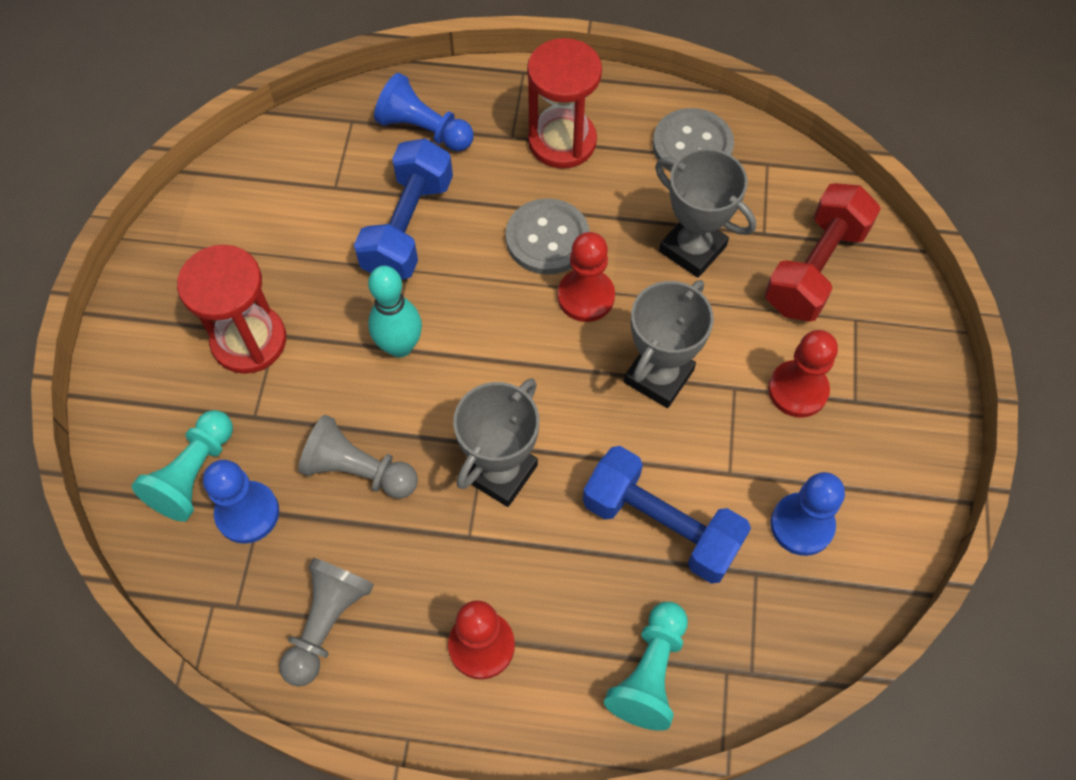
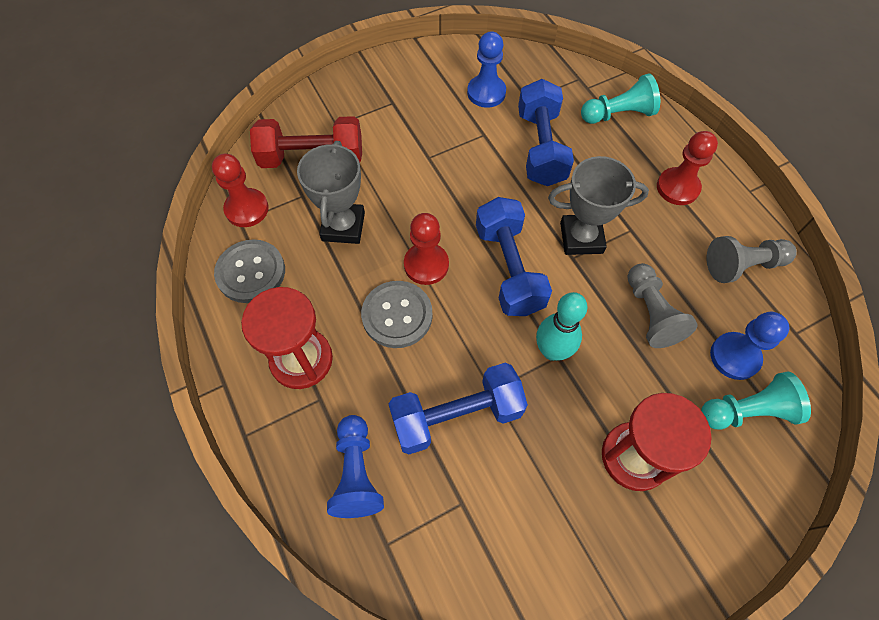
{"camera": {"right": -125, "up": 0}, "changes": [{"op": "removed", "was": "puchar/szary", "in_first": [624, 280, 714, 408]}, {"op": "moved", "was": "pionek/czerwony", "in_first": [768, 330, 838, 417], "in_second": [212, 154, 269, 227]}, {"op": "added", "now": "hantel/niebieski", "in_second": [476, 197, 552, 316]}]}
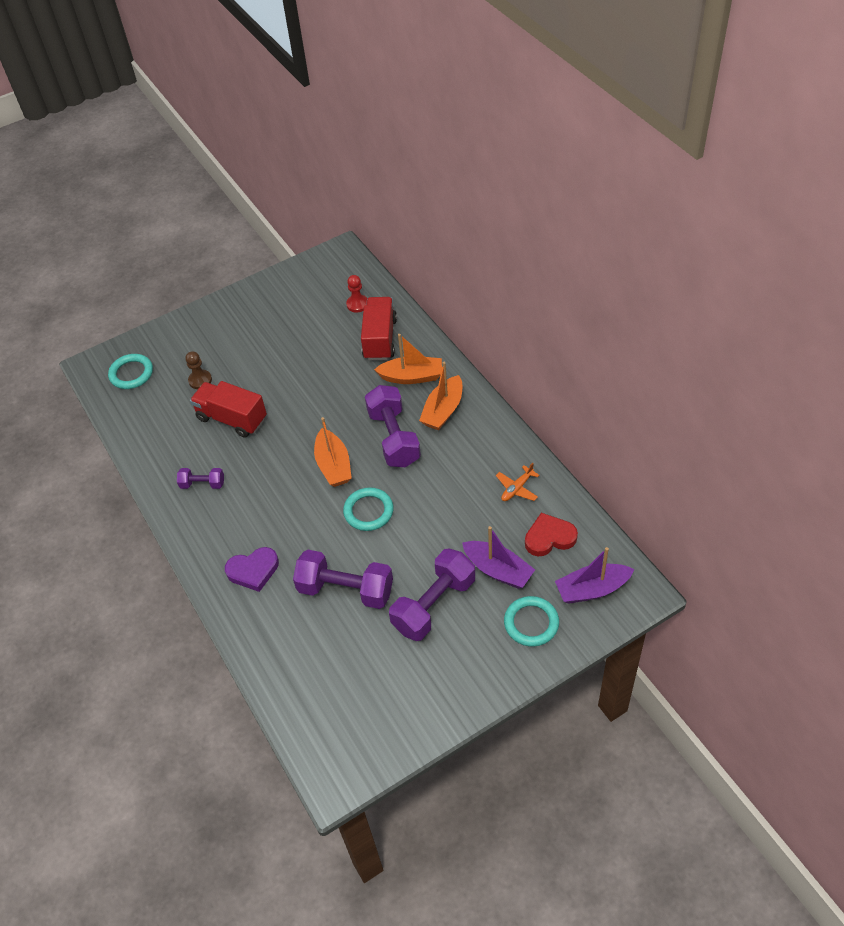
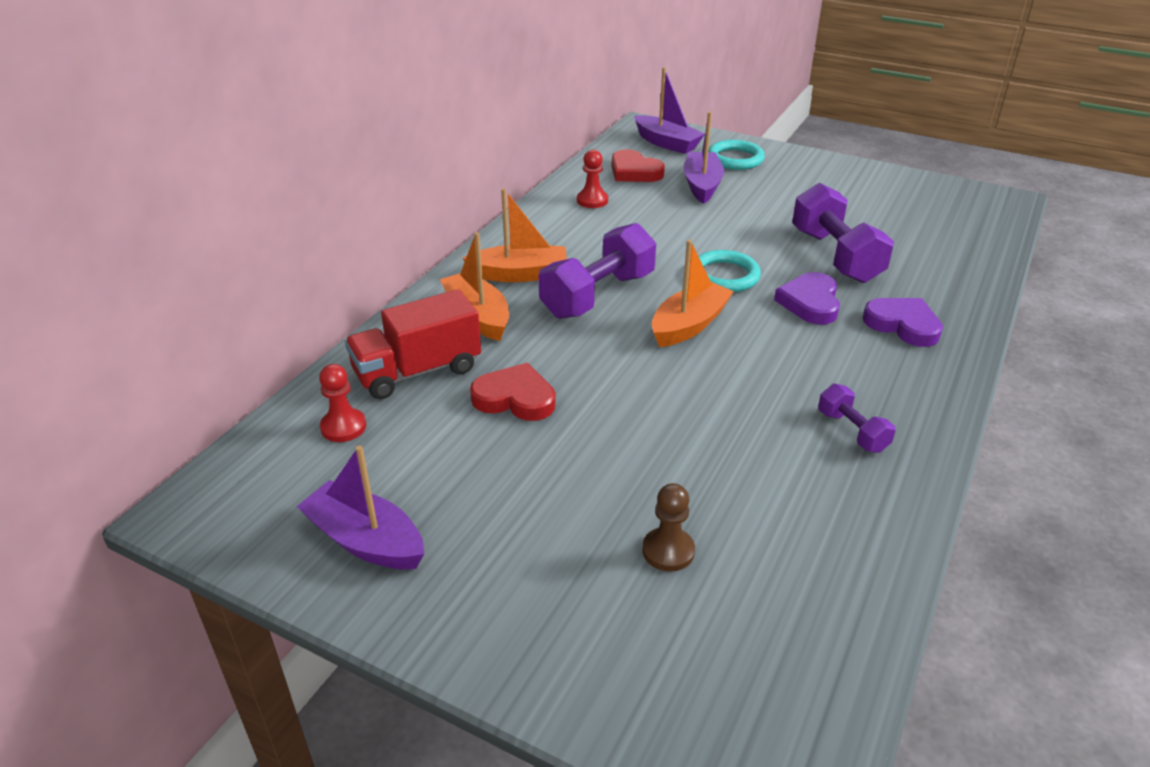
{"camera": {"right": -125, "up": -15}, "changes": [{"op": "removed", "was": "pierścień/turkusowy", "in_first": [108, 354, 153, 389]}, {"op": "removed", "was": "ciężarówka/czerwony", "in_first": [190, 381, 267, 438]}, {"op": "removed", "was": "hantel/fioletowy", "in_first": [389, 549, 475, 641]}, {"op": "replaced", "was": "samolot/pomarańczowy", "now": "pionek/czerwony", "in_first": [496, 463, 539, 501], "in_second": [577, 149, 608, 208]}, {"op": "added", "now": "łódka/fioletowy", "in_second": [296, 445, 424, 570]}, {"op": "added", "now": "serce/czerwony", "in_second": [470, 363, 556, 421]}, {"op": "added", "now": "serce/fioletowy", "in_second": [774, 272, 840, 325]}]}
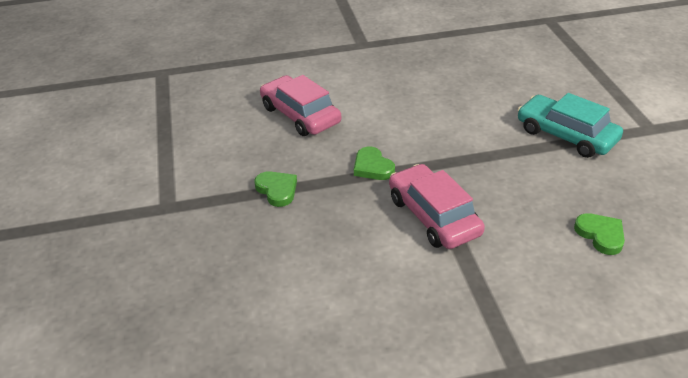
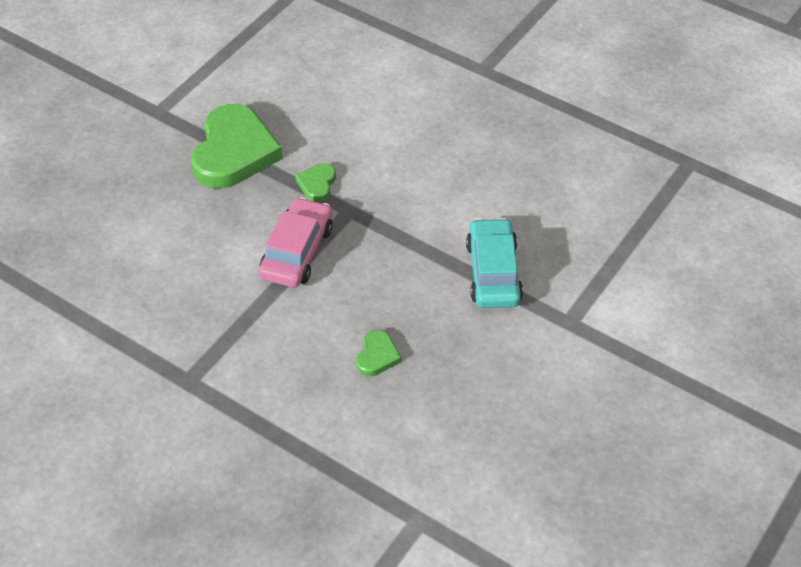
{"camera": {"right": 45, "up": 10}, "changes": [{"op": "resized", "was": "serce/zielony", "in_first": [254, 171, 297, 207], "in_second": [191, 104, 283, 189], "ratio": 2.23}, {"op": "removed", "was": "samochód/różowy", "in_first": [260, 75, 341, 136]}]}
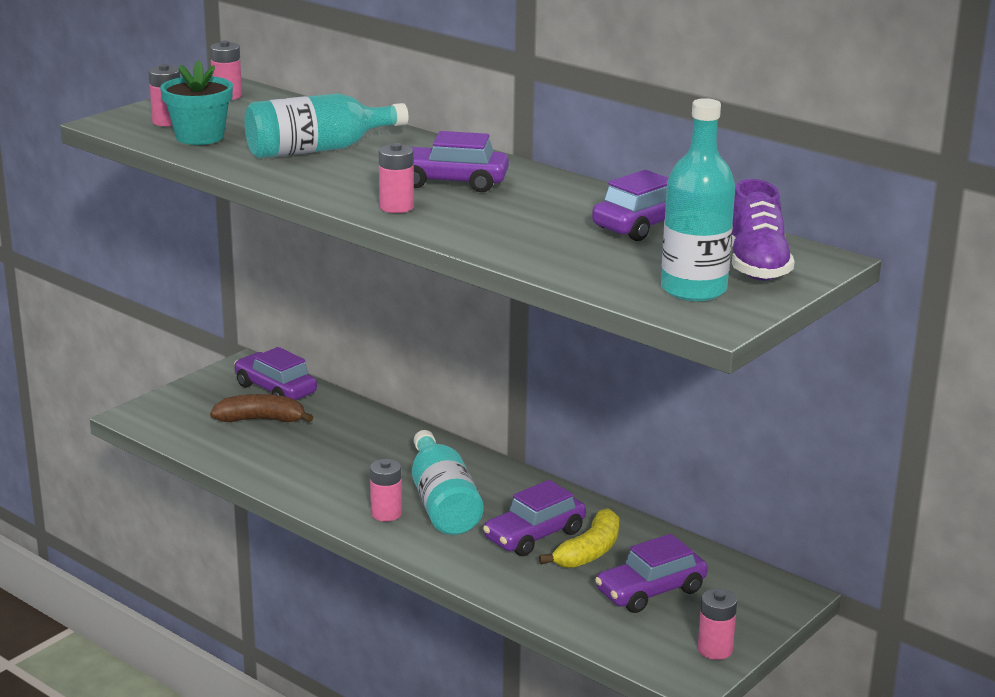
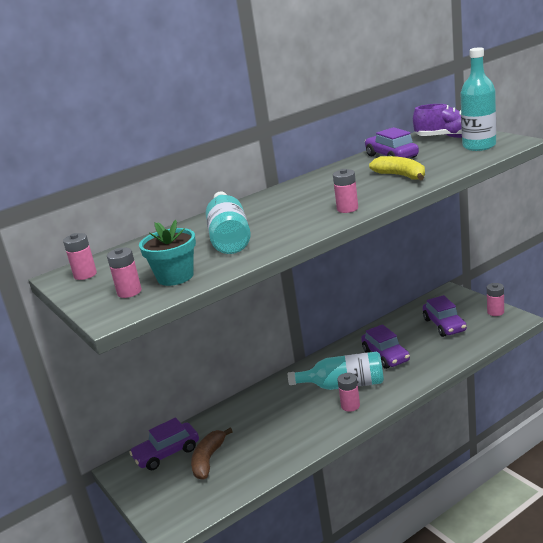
{"camera": {"right": -70, "up": 0}, "changes": [{"op": "removed", "was": "samochód/fioletowy", "in_first": [412, 131, 509, 192]}, {"op": "moved", "was": "banan/żółty", "in_first": [539, 508, 619, 568], "in_second": [369, 156, 425, 180]}]}
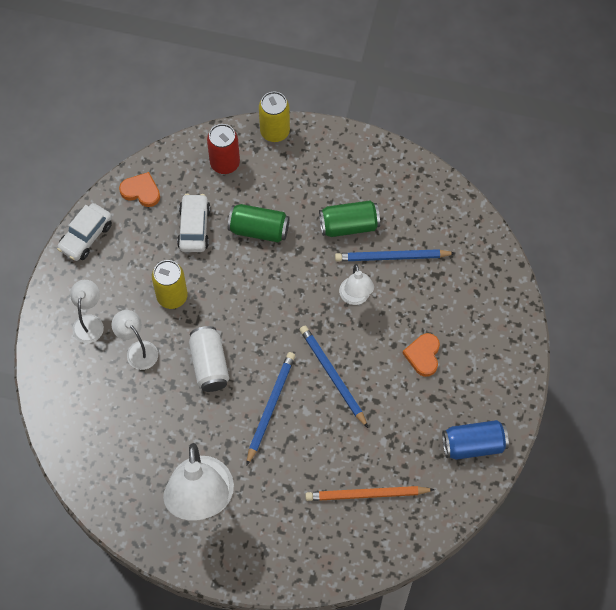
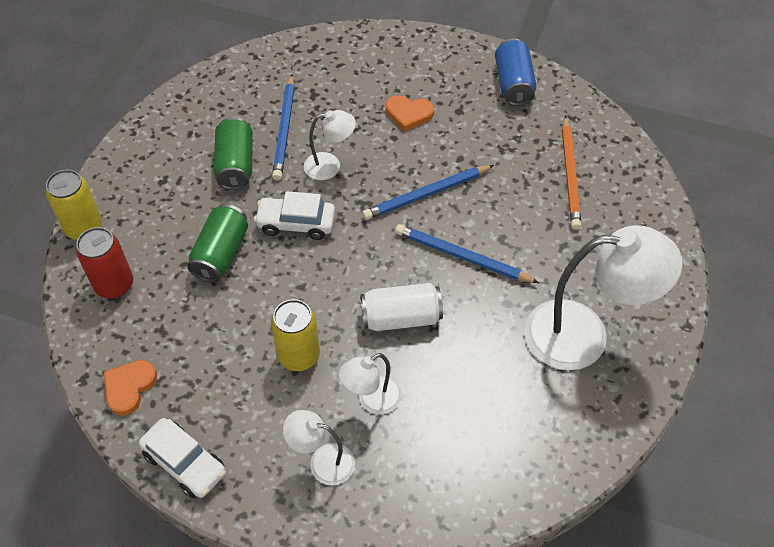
{"camera": {"right": -85, "up": -10}, "changes": [{"op": "moved", "was": "samochód/biały", "in_first": [177, 194, 211, 252], "in_second": [254, 191, 335, 240]}]}
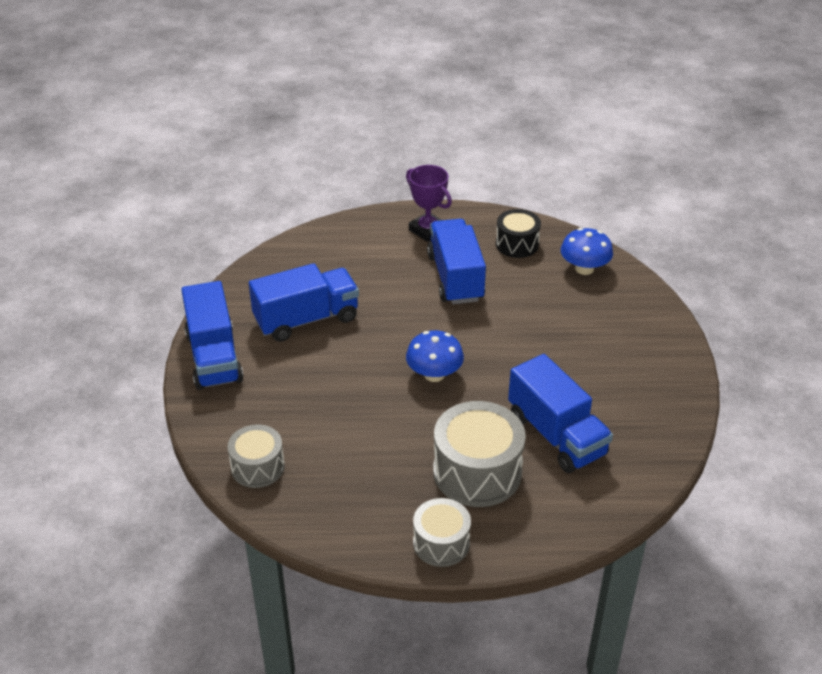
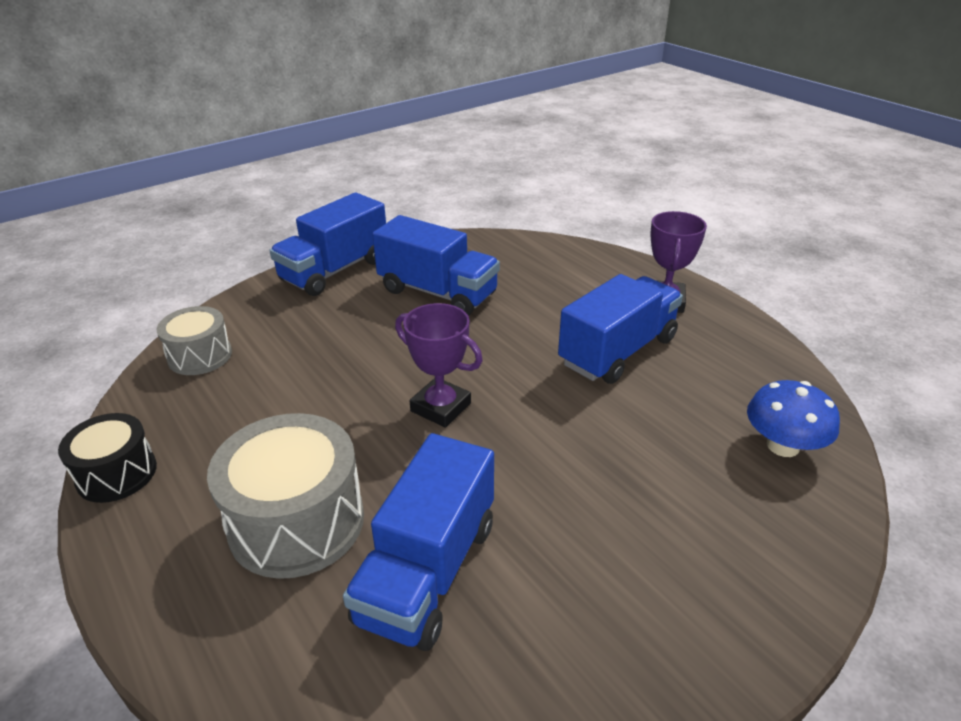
{"camera": {"right": 55, "up": -5}, "changes": [{"op": "replaced", "was": "grzyb/niebieski", "now": "puchar/fioletowy", "in_first": [406, 330, 464, 382], "in_second": [395, 303, 483, 428]}, {"op": "removed", "was": "bęben/szary", "in_first": [413, 498, 471, 567]}, {"op": "moved", "was": "bęben/czarny", "in_first": [496, 209, 541, 258], "in_second": [58, 413, 157, 503]}]}
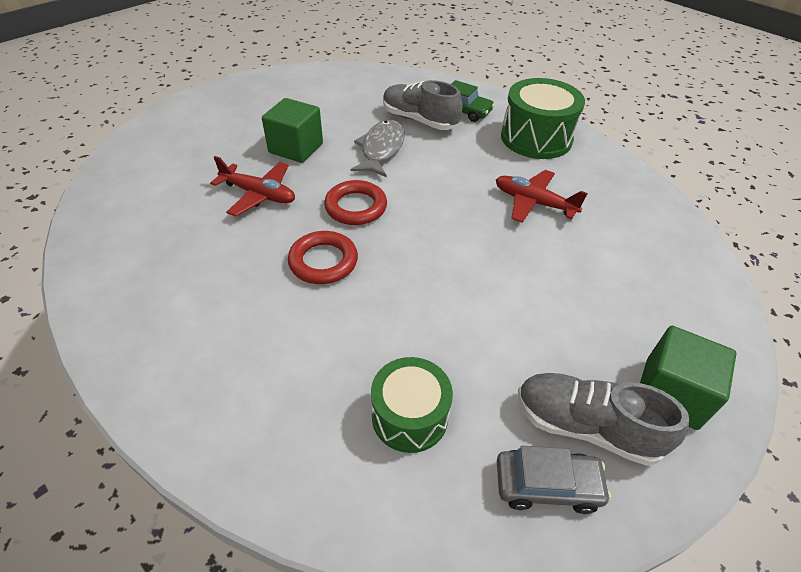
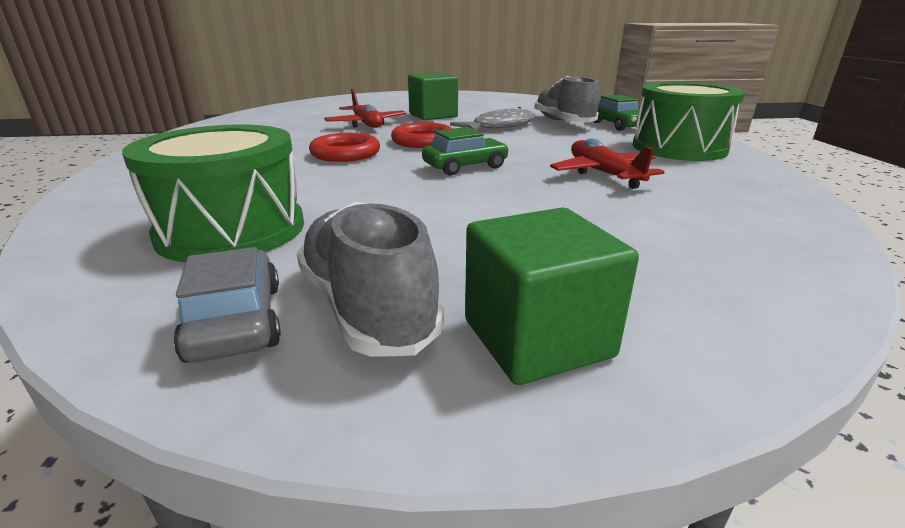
{"camera": {"right": 40, "up": -20}, "changes": [{"op": "resized", "was": "bęben/zielony", "in_first": [371, 357, 453, 453], "in_second": [122, 125, 304, 262], "ratio": 1.52}, {"op": "turned", "was": "samochód/szary", "in_first": [497, 446, 611, 514], "in_second": [173, 247, 281, 363], "clockwise": -150}, {"op": "added", "now": "samochód/zielony", "in_second": [422, 127, 509, 175]}]}
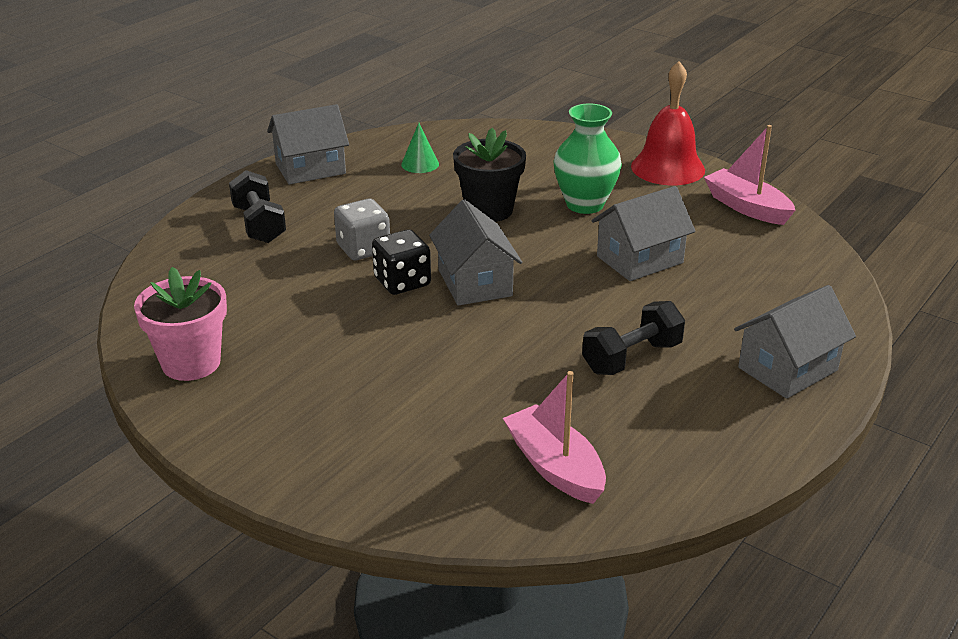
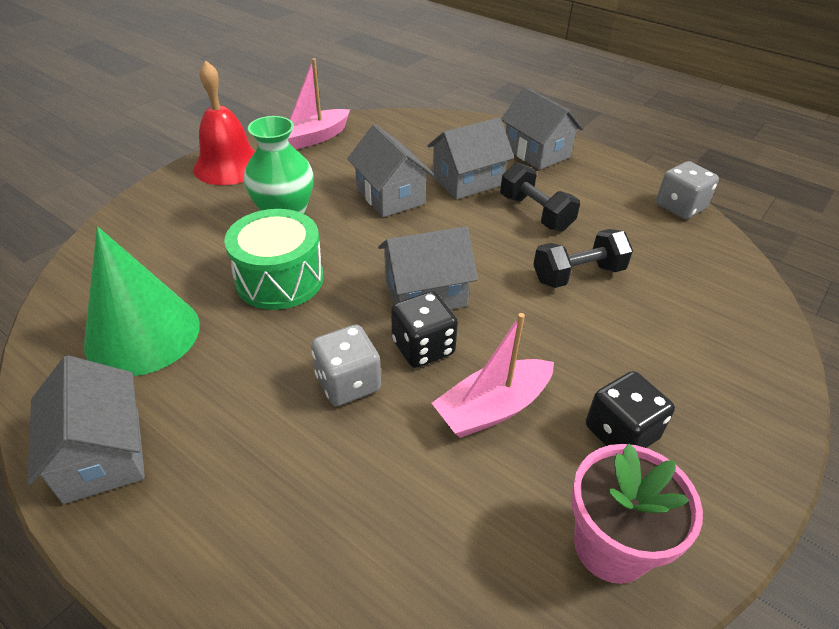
{"camera": {"right": -90, "up": 10}, "changes": [{"op": "moved", "was": "hantel/czarny", "in_first": [229, 170, 286, 243], "in_second": [533, 229, 633, 288]}, {"op": "resized", "was": "stożek/zielony", "in_first": [401, 123, 439, 173], "in_second": [84, 227, 200, 376], "ratio": 2.26}, {"op": "replaced", "was": "doniczka/czarny", "now": "bęben/zielony", "in_first": [453, 128, 526, 222], "in_second": [224, 209, 324, 310]}, {"op": "moved", "was": "łódka/różowy", "in_first": [503, 371, 606, 504], "in_second": [432, 313, 554, 438]}, {"op": "added", "now": "domek/szary", "in_second": [427, 117, 514, 199]}, {"op": "added", "now": "kostka do gry/czarny", "in_second": [586, 371, 675, 448]}, {"op": "added", "now": "kostka do gry/szary", "in_second": [656, 161, 719, 219]}]}
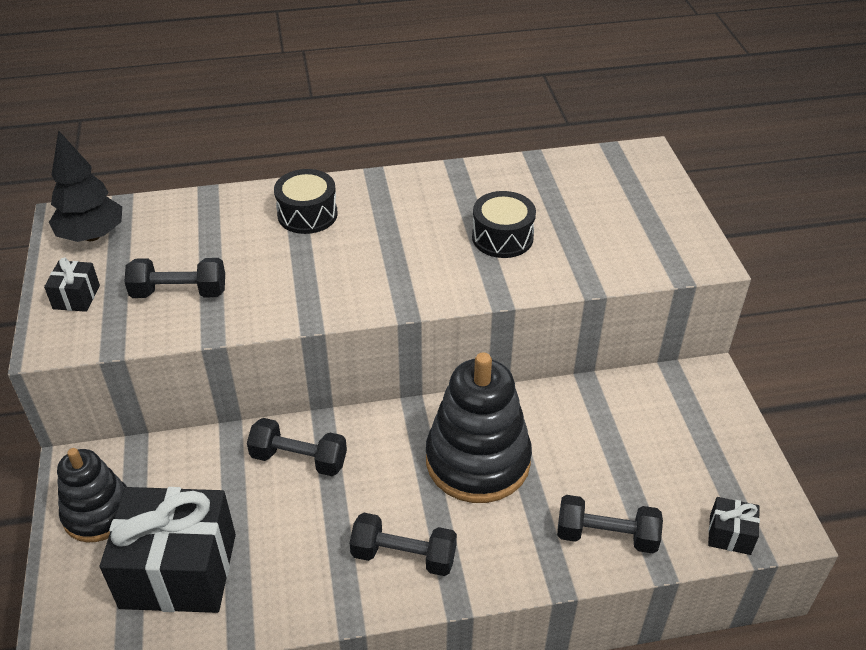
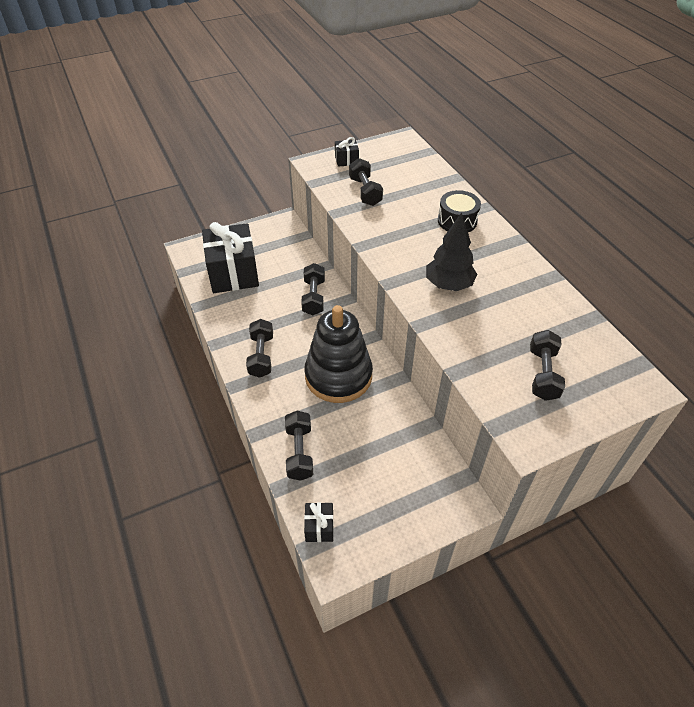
{"camera": {"right": 75, "up": 5}, "changes": [{"op": "moved", "was": "drzewko/czarny", "in_first": [49, 130, 122, 242], "in_second": [426, 213, 478, 291]}, {"op": "removed", "was": "zabawka nakładanka/czarny", "in_first": [57, 448, 127, 542]}, {"op": "removed", "was": "bęben/czarny", "in_first": [472, 191, 536, 258]}, {"op": "added", "now": "hantel/czarny", "in_second": [530, 330, 565, 401]}]}
